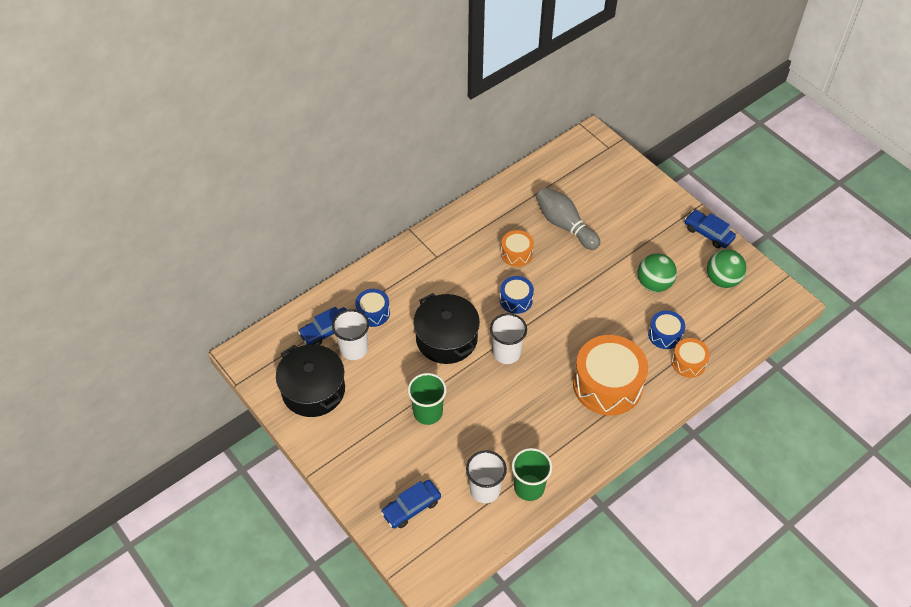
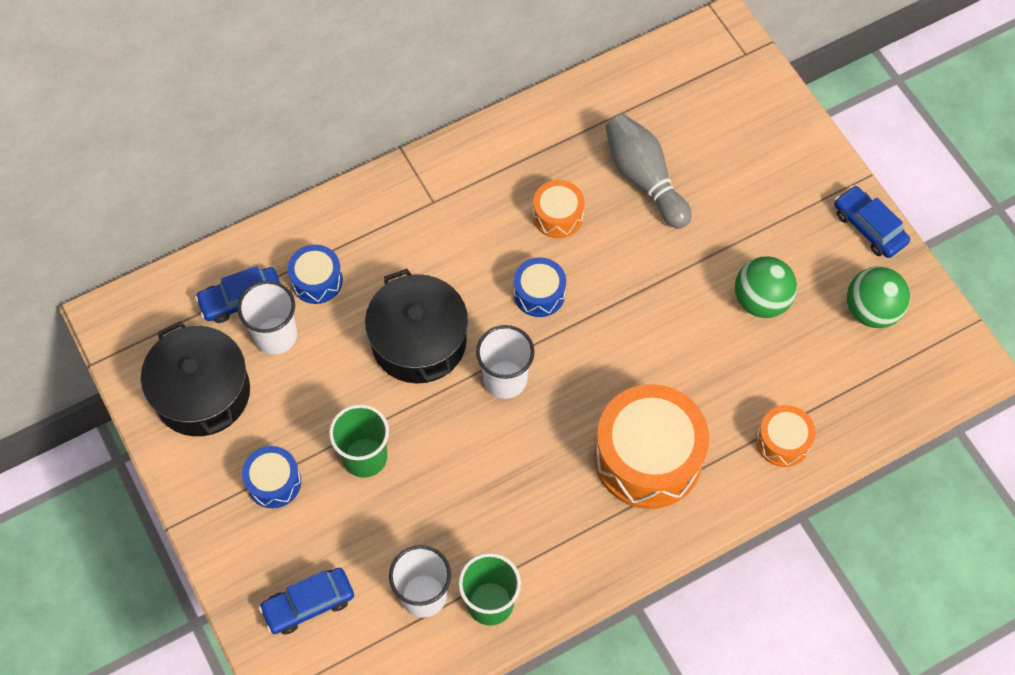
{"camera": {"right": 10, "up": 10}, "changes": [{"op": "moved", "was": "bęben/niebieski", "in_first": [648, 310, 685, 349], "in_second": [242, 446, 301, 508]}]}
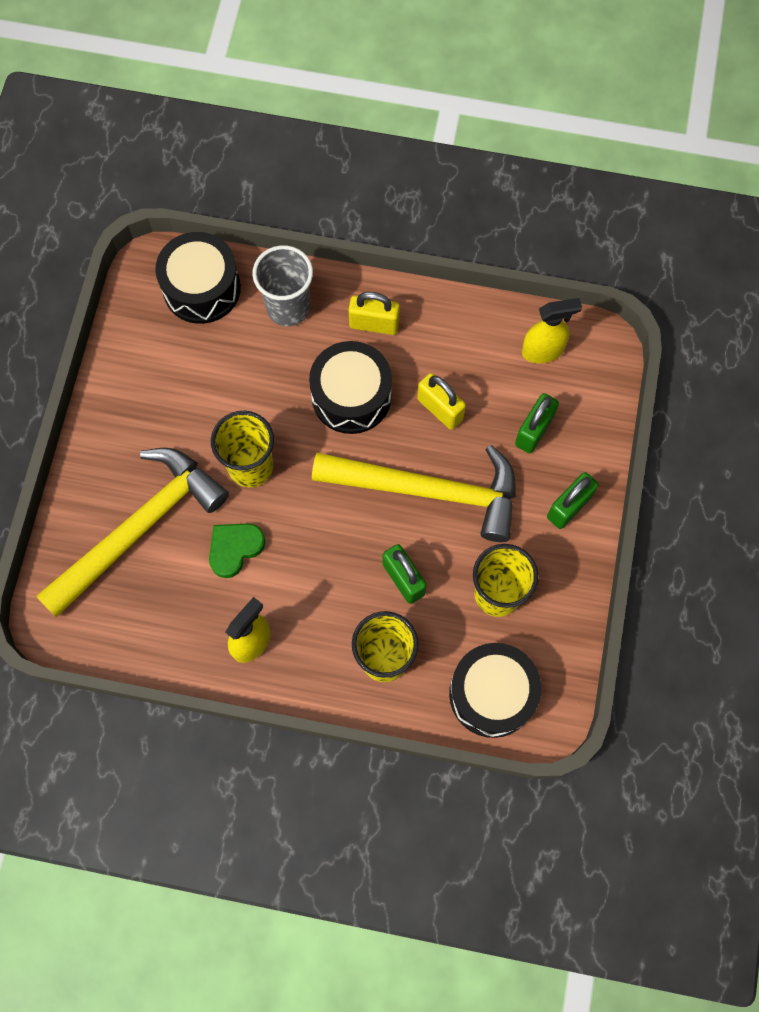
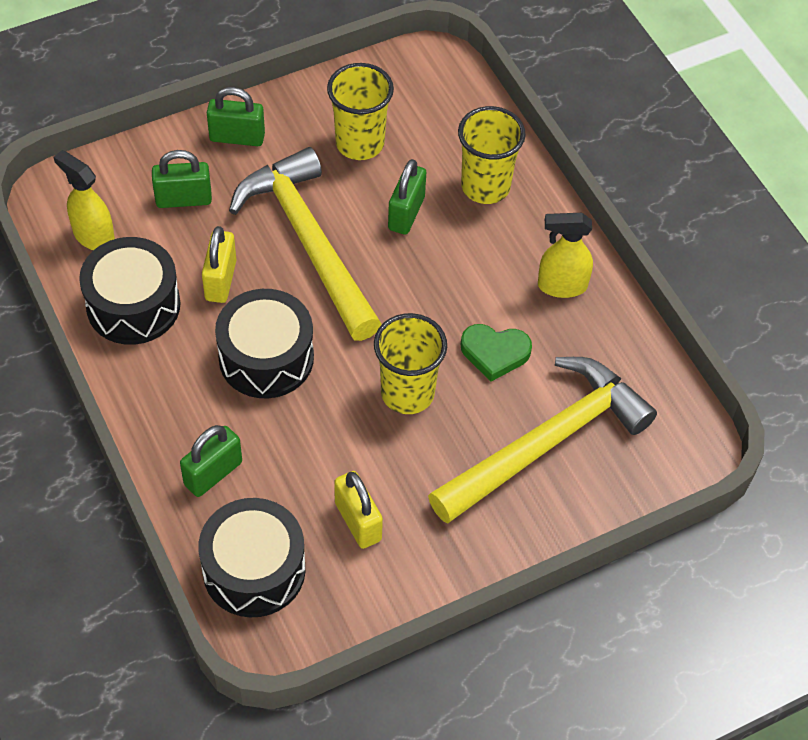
{"camera": {"right": -130, "up": -15}, "changes": [{"op": "turned", "was": "młotek/żółty", "in_first": [36, 448, 229, 617], "in_second": [428, 357, 657, 524], "clockwise": 135}, {"op": "replaced", "was": "szklanka/szary", "now": "kłódka/zielony", "in_first": [252, 245, 313, 326], "in_second": [180, 425, 242, 497]}, {"op": "moved", "was": "kłódka/żółty", "in_first": [348, 292, 400, 335], "in_second": [334, 471, 383, 549]}, {"op": "moved", "was": "bęben/czarny", "in_first": [449, 643, 541, 738], "in_second": [79, 237, 181, 345]}]}
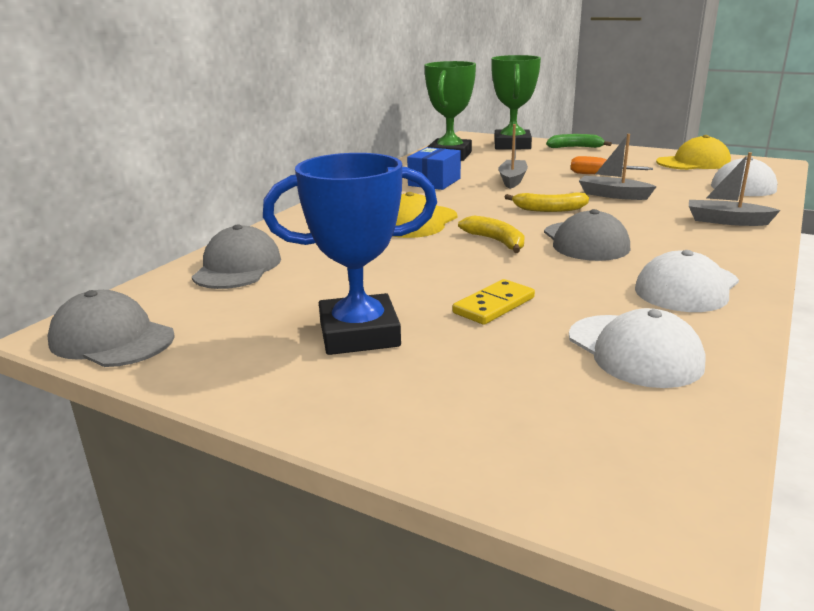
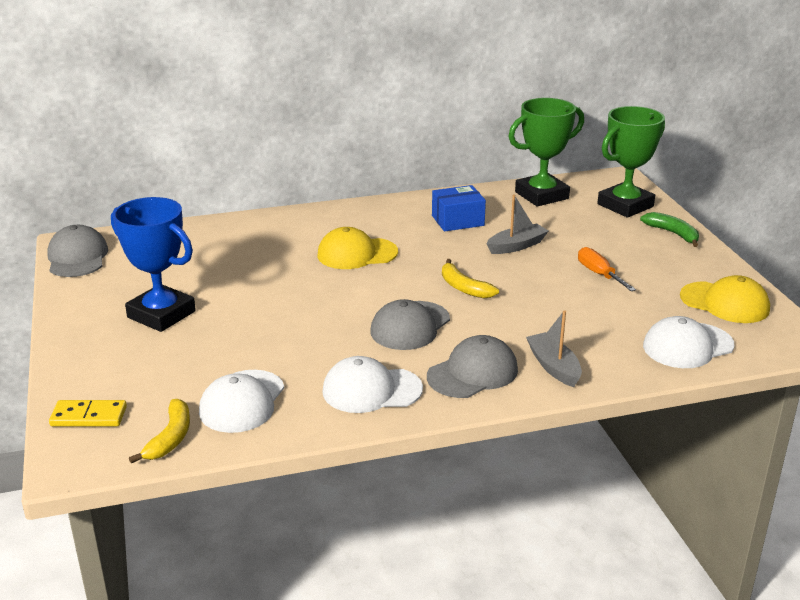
{"camera": {"right": 45, "up": 5}, "changes": [{"op": "moved", "was": "czapka/szary", "in_first": [192, 224, 281, 289], "in_second": [427, 335, 518, 398]}, {"op": "moved", "was": "kostka domina/żółty", "in_first": [452, 279, 535, 325], "in_second": [49, 400, 127, 427]}, {"op": "moved", "was": "banan/żółty", "in_first": [458, 216, 525, 253], "in_second": [129, 399, 190, 463]}, {"op": "removed", "was": "łódka/szary", "in_first": [579, 134, 657, 200]}]}
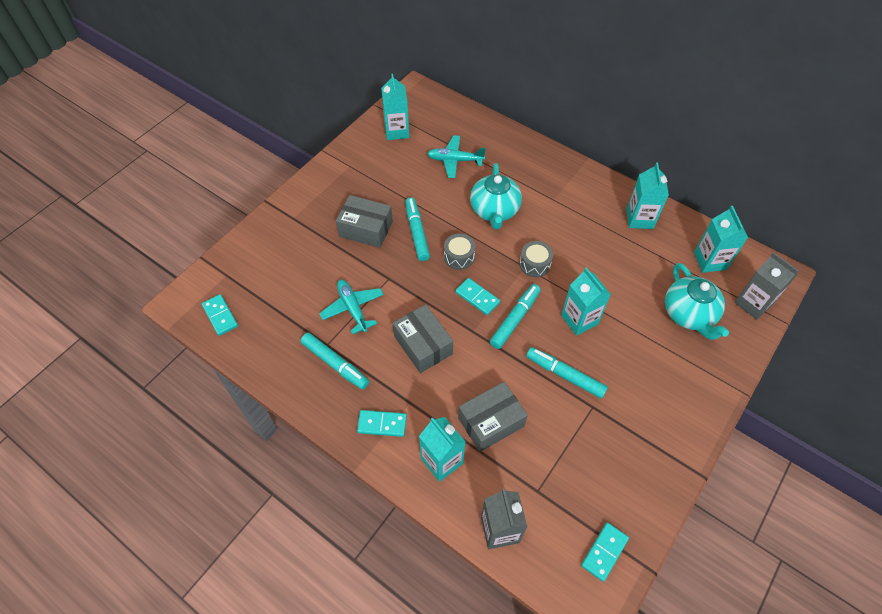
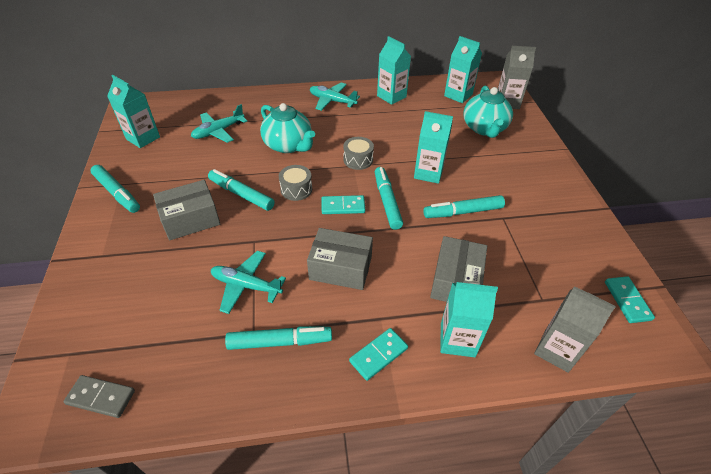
{"camera": {"right": -45, "up": -10}, "changes": [{"op": "recoloured", "was": "kostka domina/turkusowy", "now": "kostka domina/szary", "in_first": [202, 294, 238, 336], "in_second": [63, 375, 135, 418]}, {"op": "turned", "was": "imbryk/turkusowy", "in_first": [665, 263, 729, 340], "in_second": [464, 86, 513, 138], "clockwise": 60}, {"op": "added", "now": "flamaster/turkusowy", "in_second": [90, 165, 140, 213]}, {"op": "added", "now": "samolot/turkusowy", "in_second": [310, 83, 360, 111]}]}
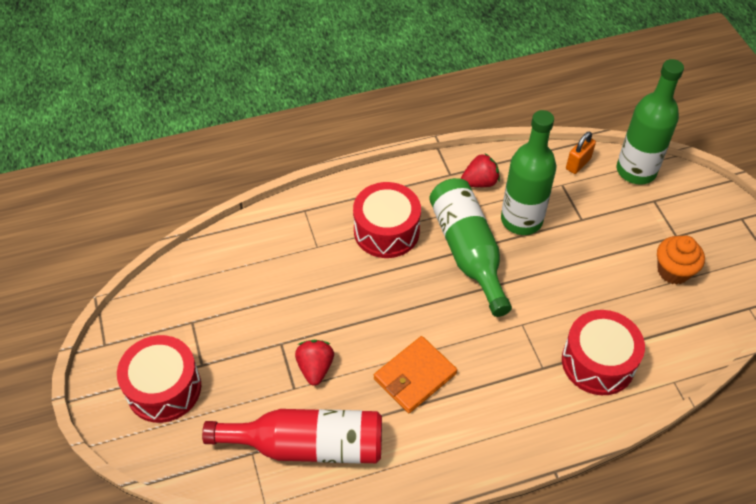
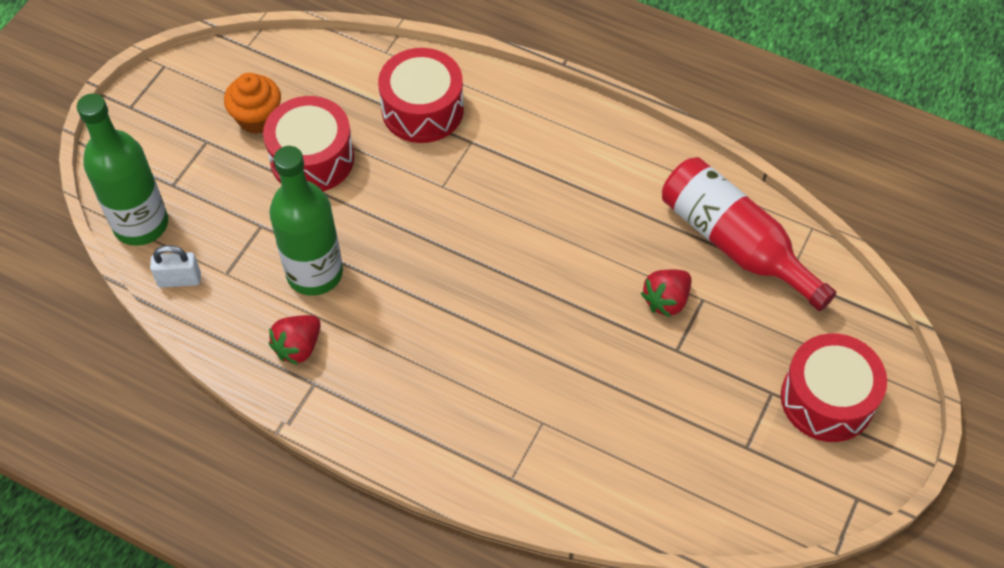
{"camera": {"right": -135, "up": 5}, "changes": [{"op": "moved", "was": "bęben/czerwony", "in_first": [353, 182, 421, 258], "in_second": [263, 96, 354, 192]}, {"op": "removed", "was": "portfel/pomarańczowy", "in_first": [374, 336, 457, 413]}, {"op": "removed", "was": "butelka/zielony", "in_first": [429, 178, 512, 317]}, {"op": "turned", "was": "truskawka/czerwony", "in_first": [461, 153, 500, 187], "in_second": [269, 315, 321, 365], "clockwise": -75}, {"op": "recoloured", "was": "kłódka/pomarańczowy", "now": "kłódka/biały", "in_first": [566, 131, 596, 174], "in_second": [150, 245, 201, 288]}]}
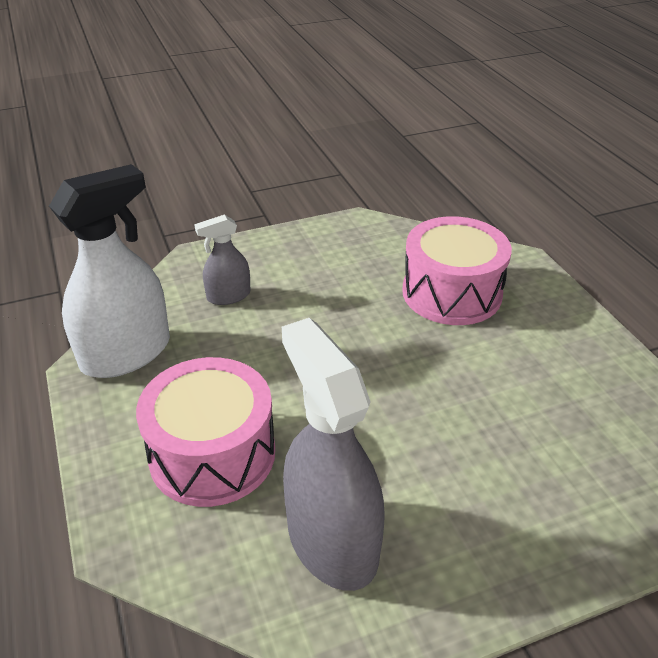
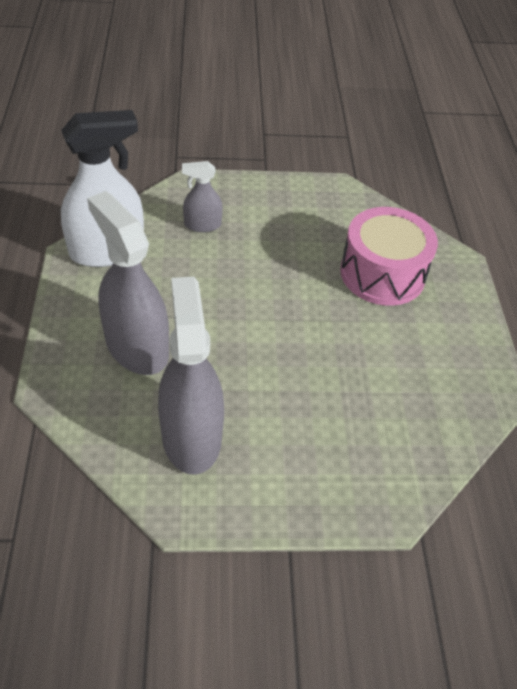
{"camera": {"right": 15, "up": 10}, "changes": [{"op": "replaced", "was": "bęben/różowy", "now": "spryskiwacz/szary", "in_first": [136, 357, 275, 507], "in_second": [87, 191, 169, 375]}]}
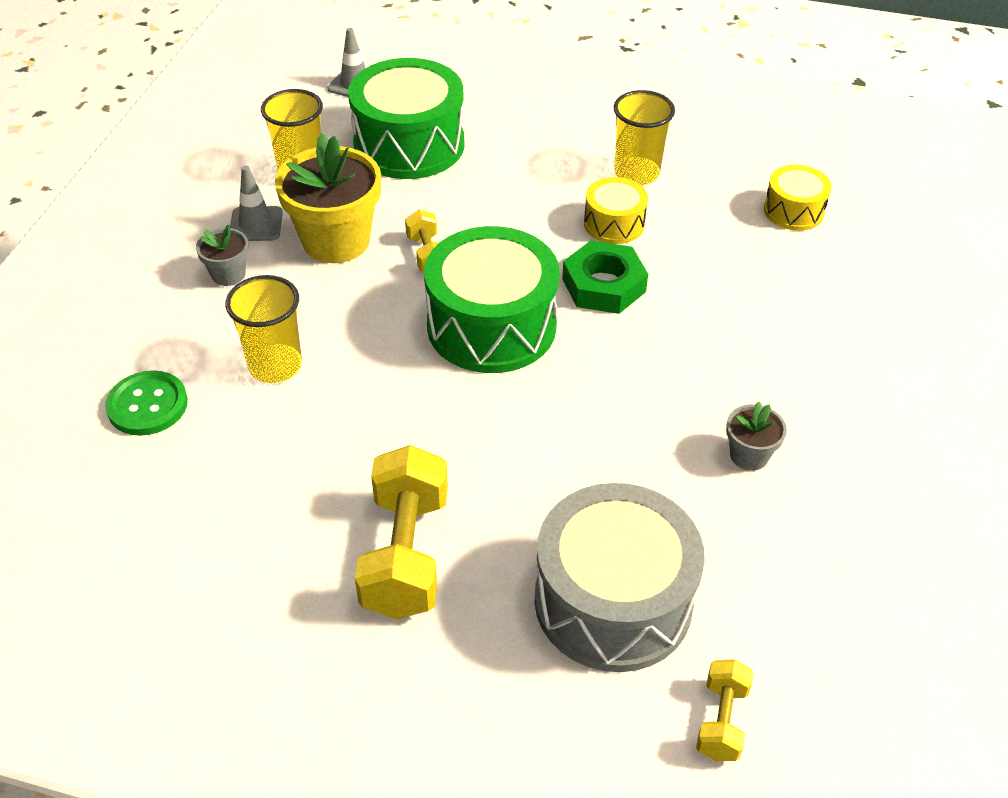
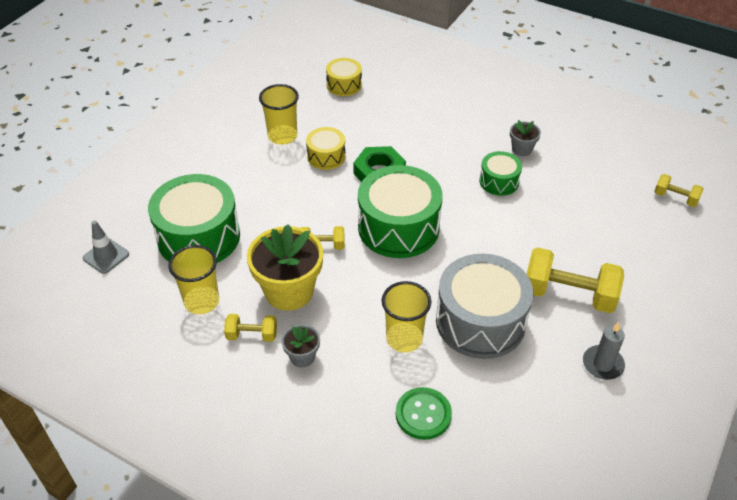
{"camera": {"right": -75, "up": 0}, "changes": [{"op": "replaced", "was": "pachołek/szary", "now": "hantel/żółty", "in_first": [230, 166, 283, 241], "in_second": [224, 314, 277, 342]}, {"op": "moved", "was": "bęben/szary", "in_first": [534, 483, 705, 672], "in_second": [436, 254, 533, 359]}, {"op": "added", "now": "bęben/zielony", "in_second": [480, 151, 522, 196]}, {"op": "added", "now": "świeca/szary", "in_second": [583, 322, 625, 380]}]}
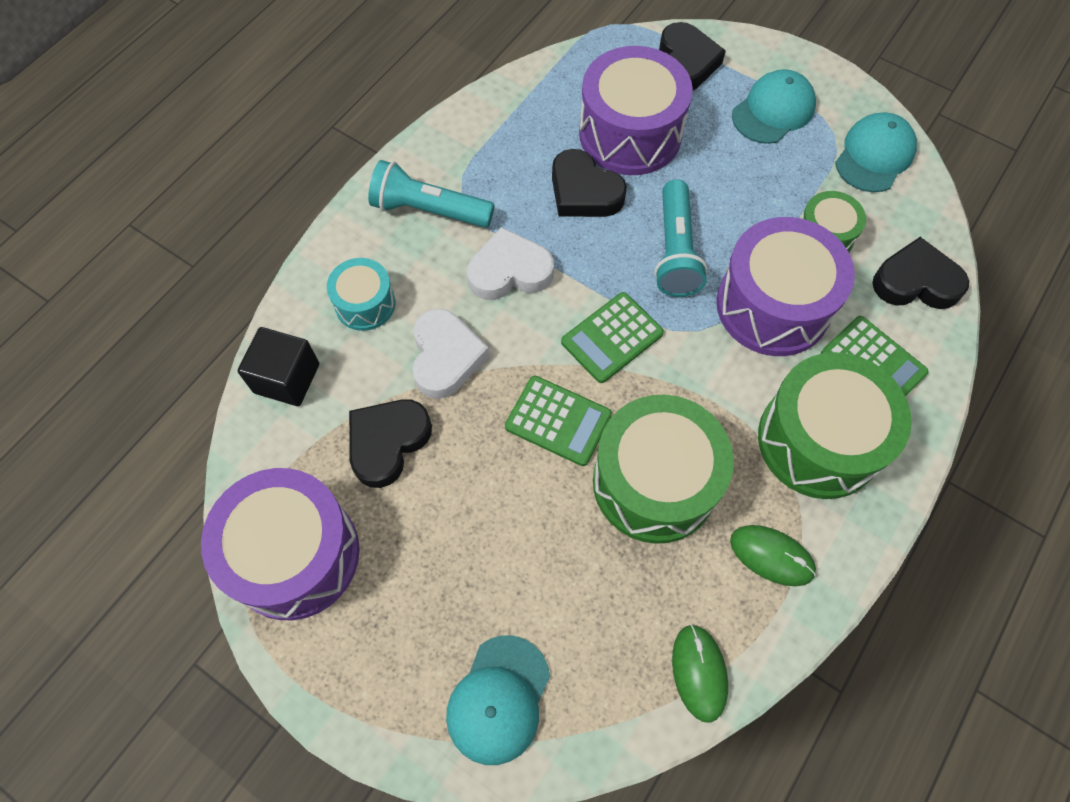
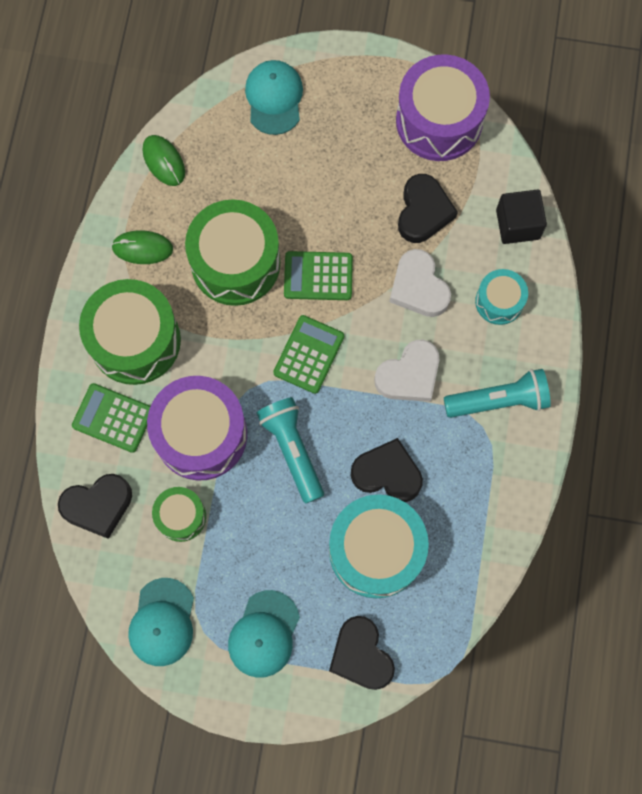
{"camera": {"right": 155, "up": 10}, "changes": [{"op": "recoloured", "was": "bęben/fioletowy", "now": "bęben/turkusowy", "in_first": [579, 46, 693, 175], "in_second": [329, 494, 429, 598]}]}
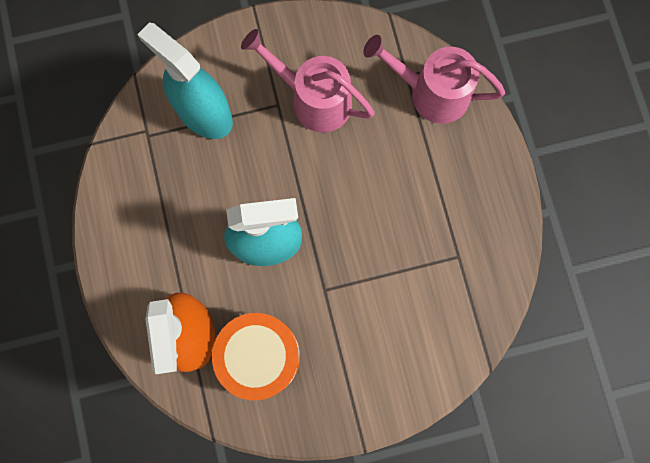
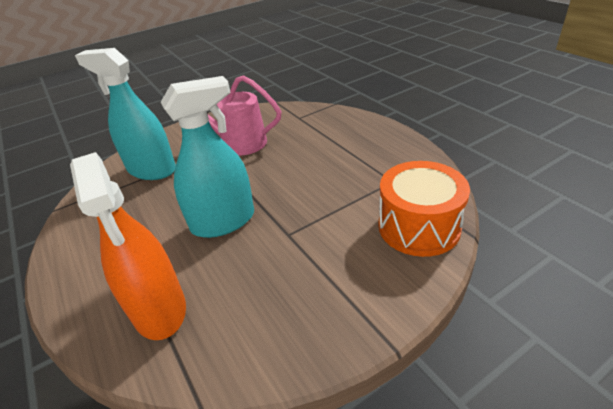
{"camera": {"right": -15, "up": -40}, "changes": [{"op": "moved", "was": "bęben/pomarańczowy", "in_first": [212, 313, 300, 400], "in_second": [378, 161, 470, 257]}, {"op": "removed", "was": "konewka/różowy", "in_first": [363, 35, 505, 124]}]}
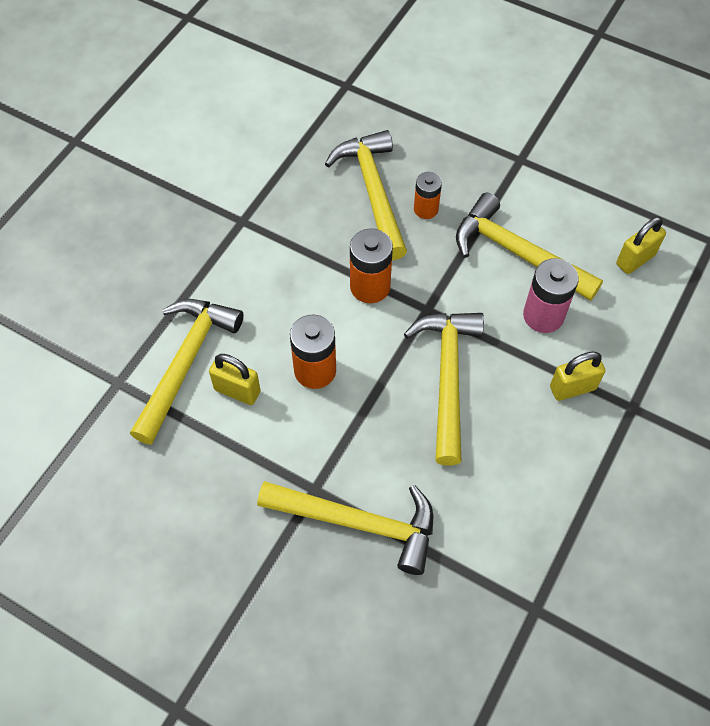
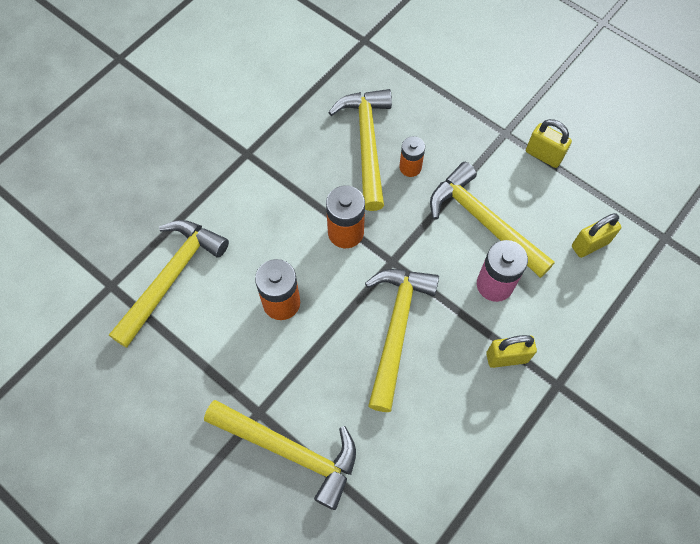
{"camera": {"right": 10, "up": 5}, "changes": [{"op": "moved", "was": "kłódka/żółty", "in_first": [209, 354, 261, 405], "in_second": [526, 119, 572, 168]}]}
